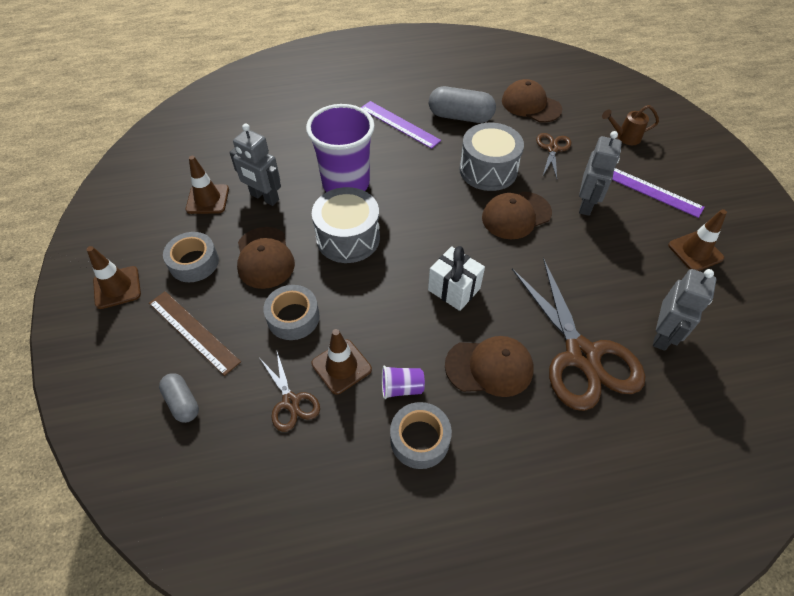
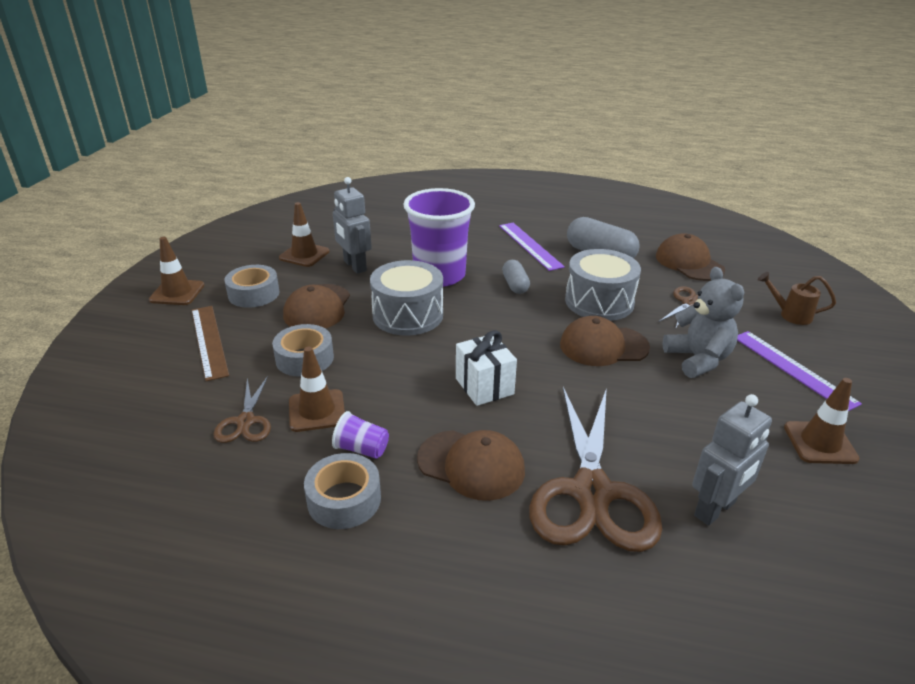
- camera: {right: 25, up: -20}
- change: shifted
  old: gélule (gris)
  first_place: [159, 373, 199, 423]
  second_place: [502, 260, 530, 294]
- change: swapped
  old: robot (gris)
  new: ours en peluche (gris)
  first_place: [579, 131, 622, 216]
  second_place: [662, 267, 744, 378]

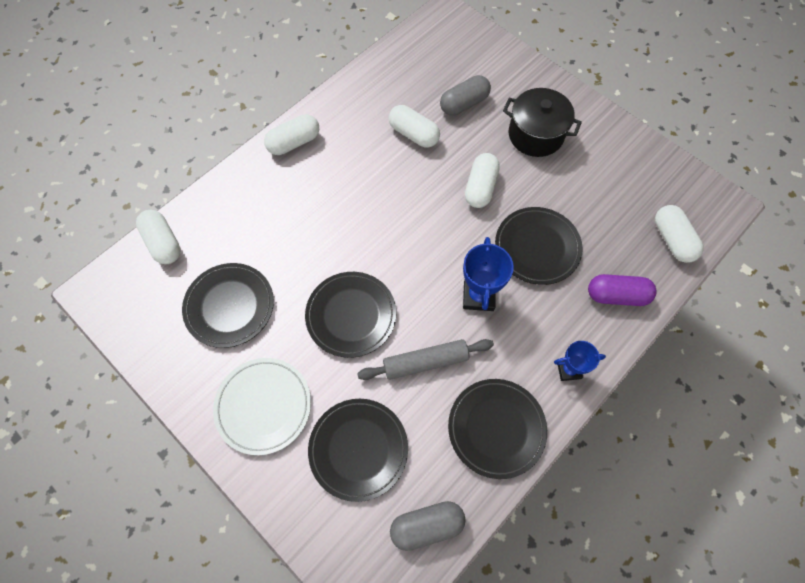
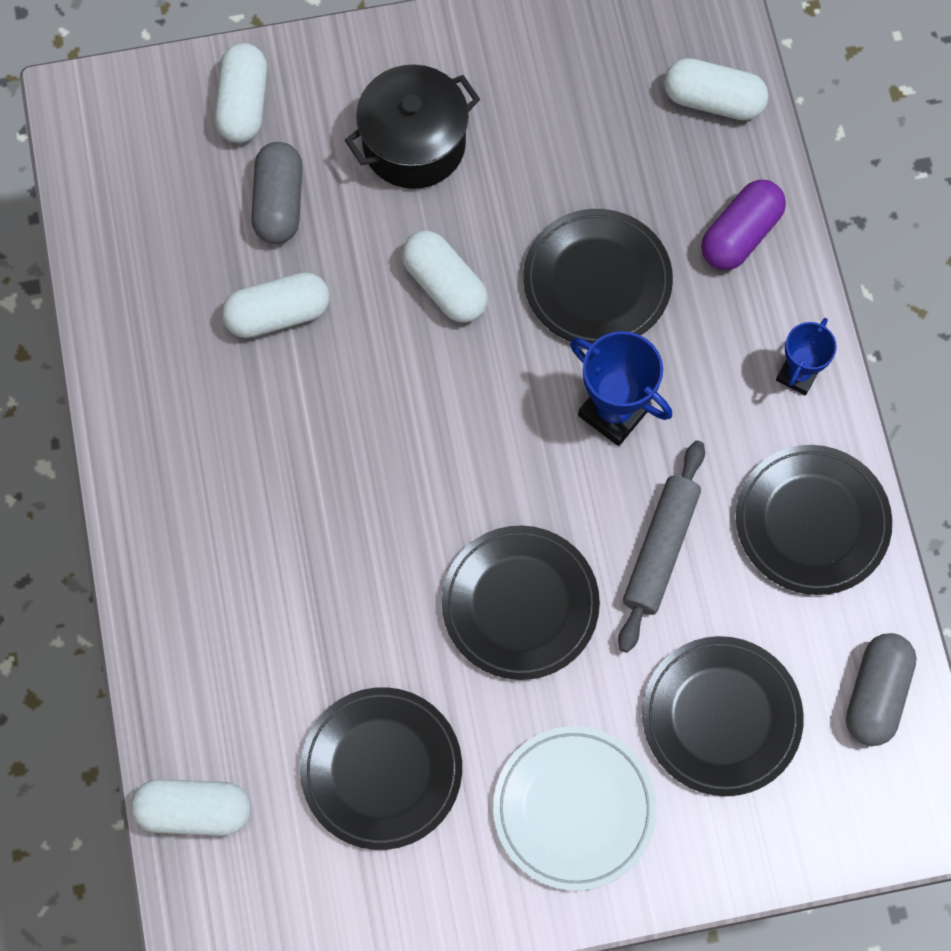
- camera: {right: -55, up: 5}
- change: shifted
  old: gélule (blanc)
  first_place: [264, 114, 319, 155]
  second_place: [215, 43, 267, 143]

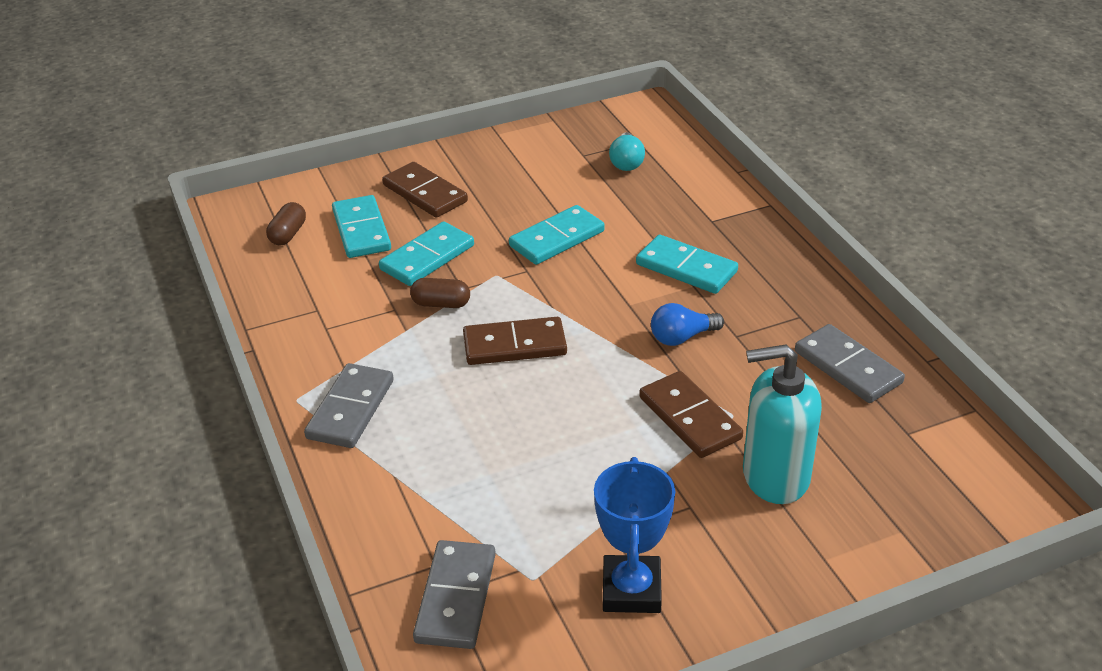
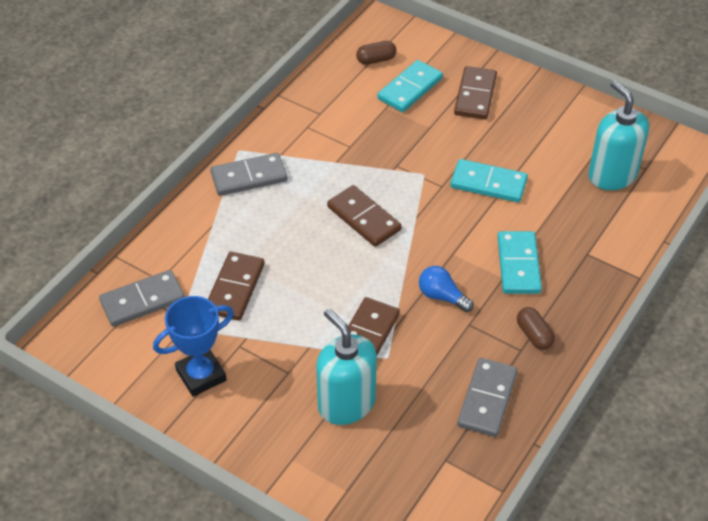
- camera: {right: 55, up: 10}
- change: gone
  old: domino (turquoise)
  first_place: [379, 221, 474, 286]
- change: shifted
  old: gélule (marron)
  first_place: [410, 278, 470, 308]
  second_place: [517, 307, 555, 350]
- change: swapped
  old: ampoule (turquoise)
  new: distributeur de savon (turquoise)
  first_place: [609, 132, 645, 171]
  second_place: [588, 80, 649, 190]
- change: new
  new: domino (marron)
  second_place: [208, 252, 265, 321]

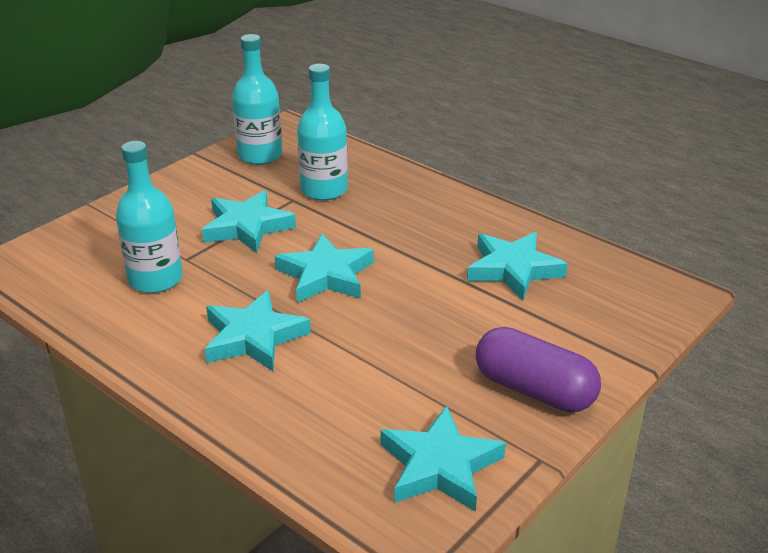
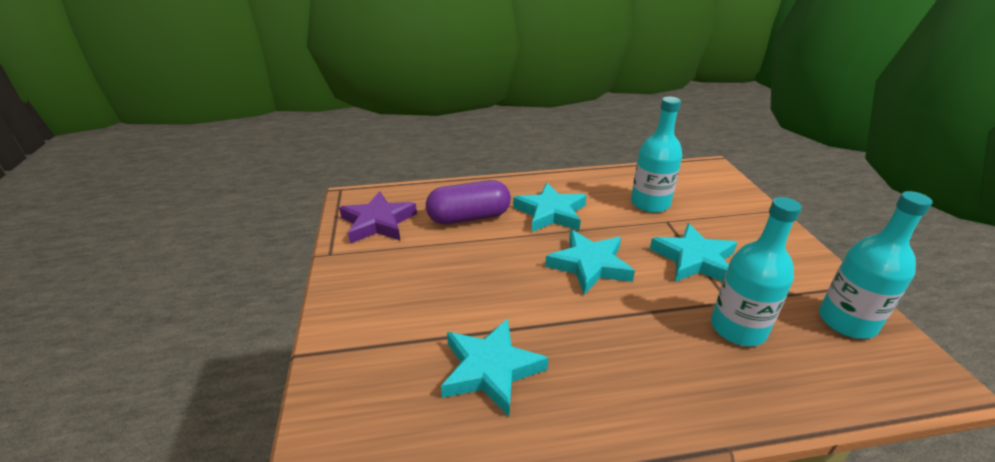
- camera: {right: 130, up: 0}
- change: repainted
  old: étoile (turquoise)
  new: étoile (violet)
  first_place: [380, 406, 506, 512]
  second_place: [339, 191, 417, 244]
- change: shifted
  old: gélule (violet)
  first_place: [476, 327, 601, 413]
  second_place: [426, 180, 511, 225]

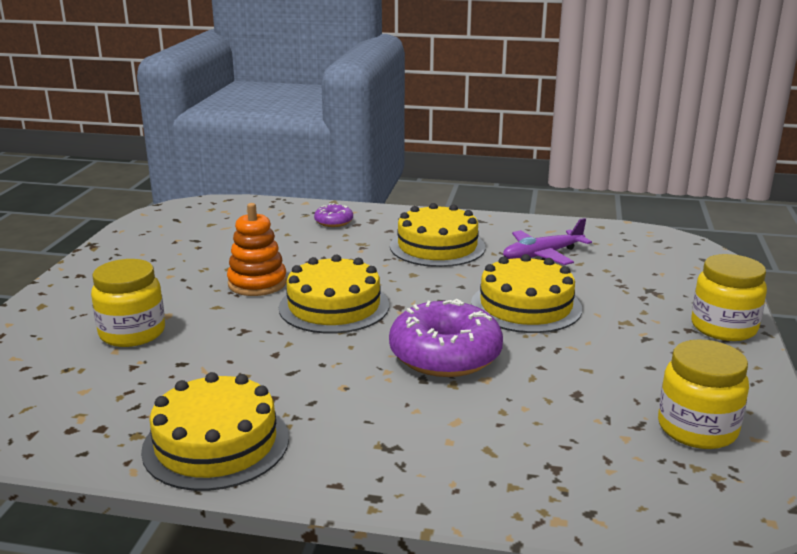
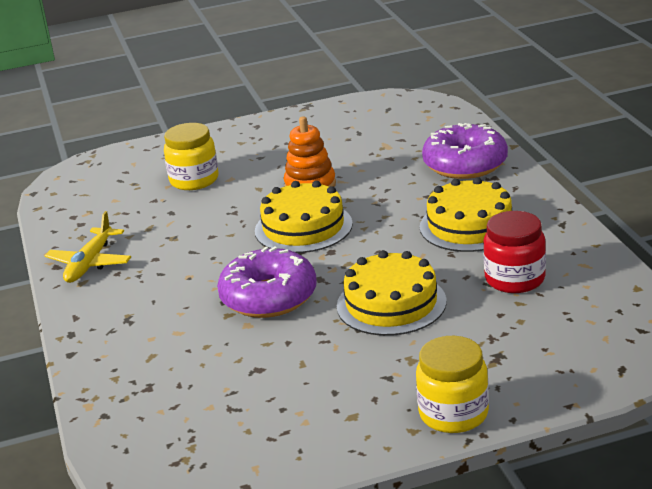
- camera: {right: 65, up: 5}
- change: swapped
  old: gâteau (jaune)
  new: avion (jaune)
  first_place: [141, 372, 289, 491]
  second_place: [45, 211, 131, 283]
- change: scaled
  old: beignet (violet)
  first_place: [314, 203, 353, 227]
  second_place: [422, 123, 508, 179]
  factor: 2.11
- change: swapped
  old: avion (violet)
  new: bocal (rouge)
  first_place: [503, 218, 592, 265]
  second_place: [483, 211, 546, 293]
- change: gone
  old: bocal (jaune)
  first_place: [658, 339, 749, 449]

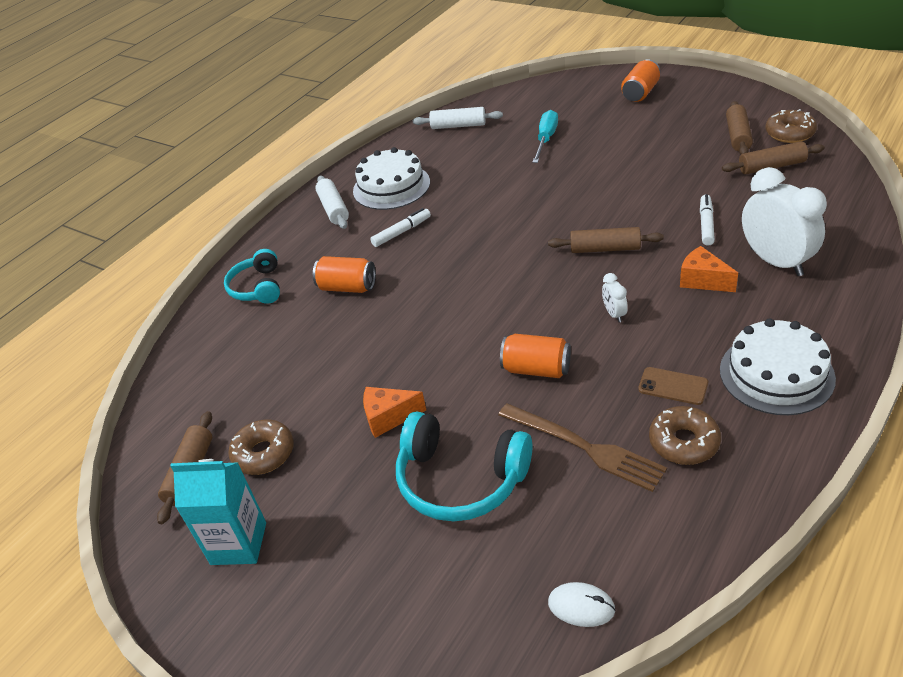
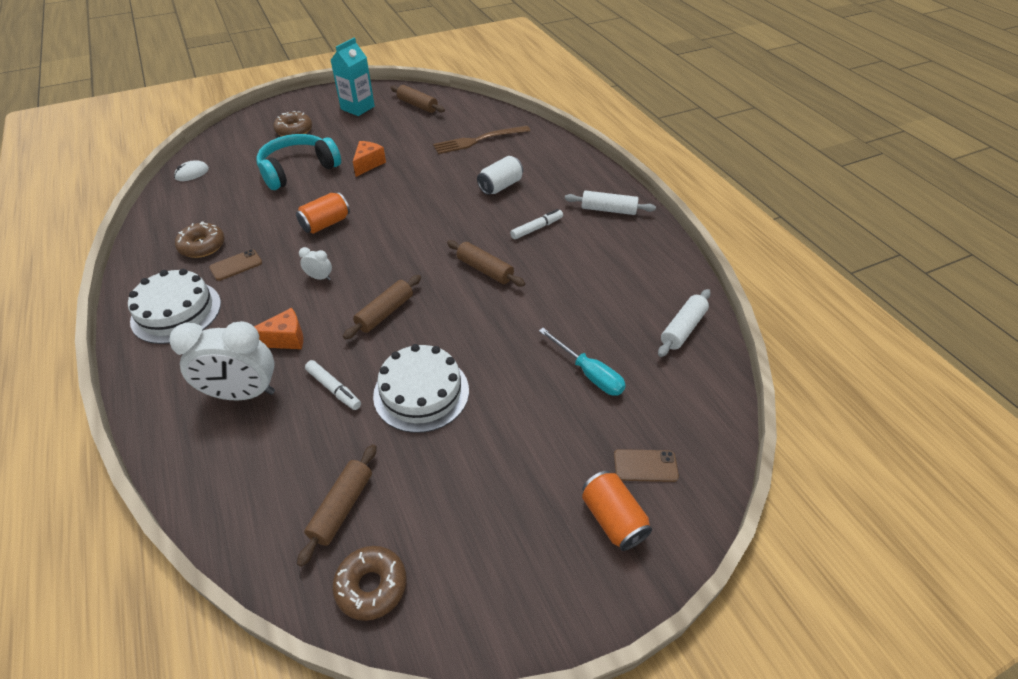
- camera: {right: 115, up: 5}
- change: gone
  old: casque audio (turquoise)
  first_place: [224, 249, 280, 304]
- change: shifted
  old: beignet (marron)
  first_place: [228, 420, 294, 475]
  second_place: [273, 111, 312, 136]
- change: repainted
  old: canette (orange)
  new: canette (blanc)
  first_place: [313, 256, 376, 293]
  second_place: [477, 156, 523, 195]
- change: shifted
  old: gâteau (blanc)
  first_place: [353, 147, 430, 210]
  second_place: [373, 344, 469, 433]
- change: rotated
  old: feutre (blanc)
  first_place: [370, 208, 431, 247]
  second_place: [510, 209, 563, 239]
  degrees: -120
- change: shifted
  old: fourchette (marron)
  first_place: [498, 403, 667, 492]
  second_place: [433, 125, 530, 154]
- change: shifted
  old: rouleau à pâtisserie (marron)
  first_place: [726, 101, 753, 155]
  second_place: [447, 240, 525, 287]
- change: new
  new: téléphone (marron)
  second_place: [614, 449, 679, 482]

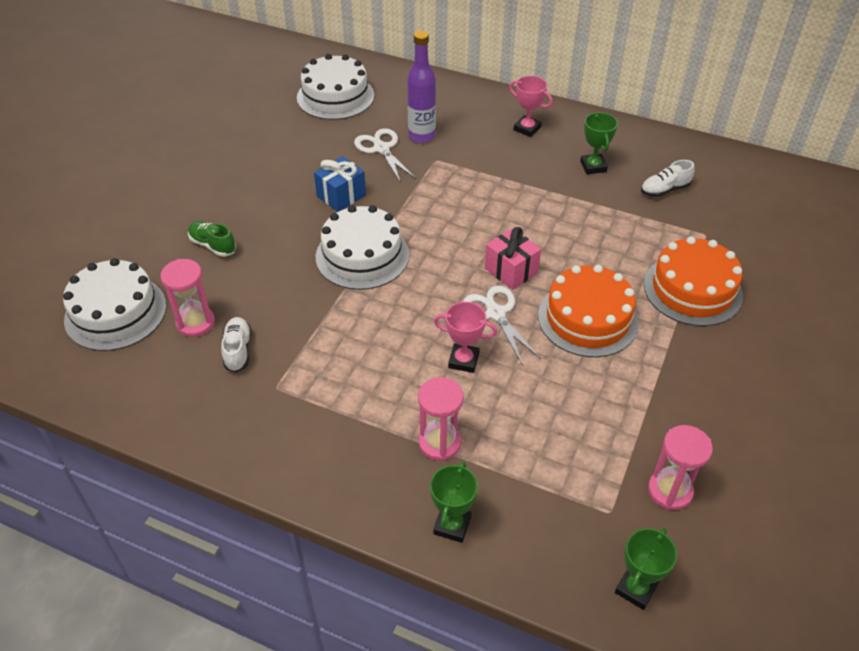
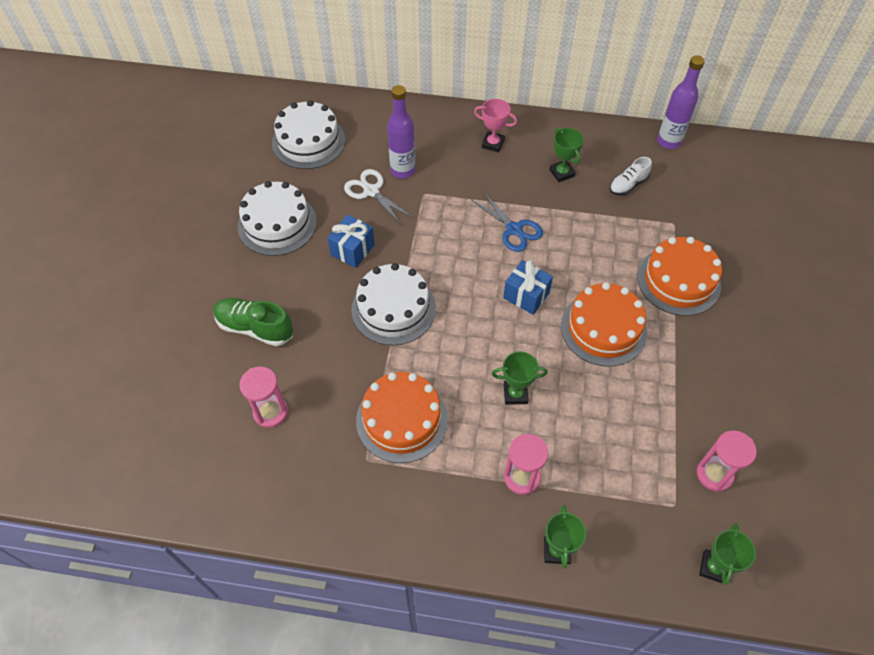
- camera: {right: -15, up: 10}
- change: shifted
  old: gâteau (blanc)
  first_place: [63, 258, 166, 351]
  second_place: [238, 181, 317, 256]
- change: scaled
  old: chaussure (vert)
  first_place: [188, 221, 236, 257]
  second_place: [213, 298, 293, 346]
  factor: 1.55
- change: gone
  old: chaussure (blanc)
  first_place: [221, 317, 252, 373]
- change: repainted
  old: trophée (rose)
  new: trophée (vert)
  first_place: [434, 302, 497, 373]
  second_place: [492, 351, 548, 405]
- change: gone
  old: ciseaux (blanc)
  first_place: [463, 286, 541, 366]
- change: repainted
  old: cadeau (rose)
  new: cadeau (bleu)
  first_place: [485, 227, 541, 290]
  second_place: [503, 260, 553, 315]
- change: new
  new: gâteau (orange)
  second_place: [356, 372, 448, 463]
- change: new
  new: ciseaux (bleu)
  second_place: [472, 192, 543, 252]
- change: new
  new: bouteille (violet)
  second_place: [657, 55, 705, 149]

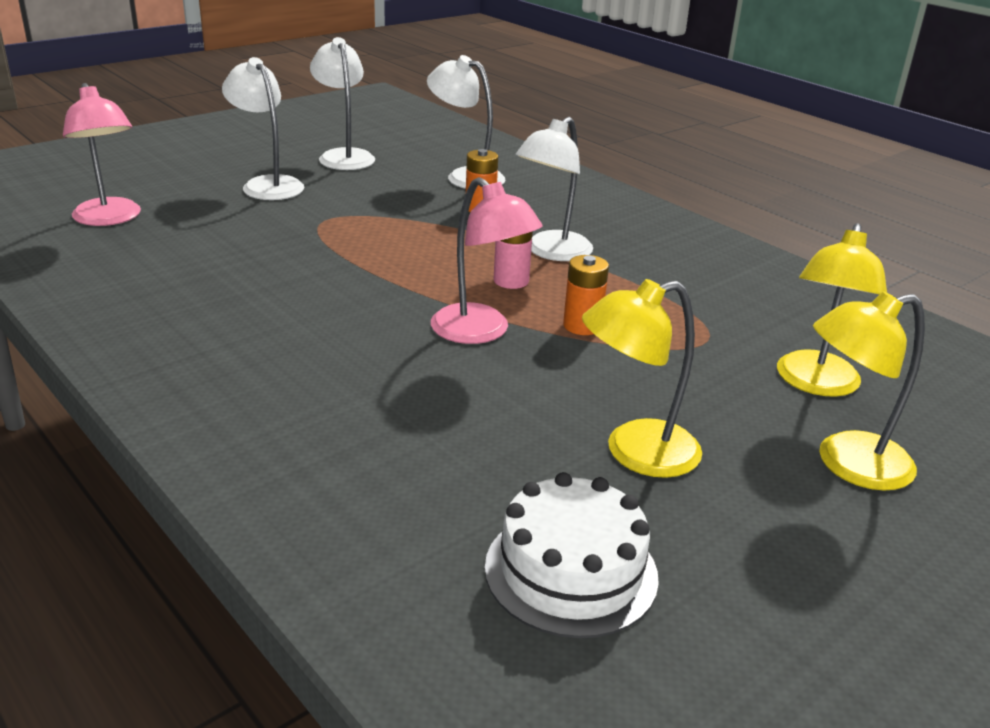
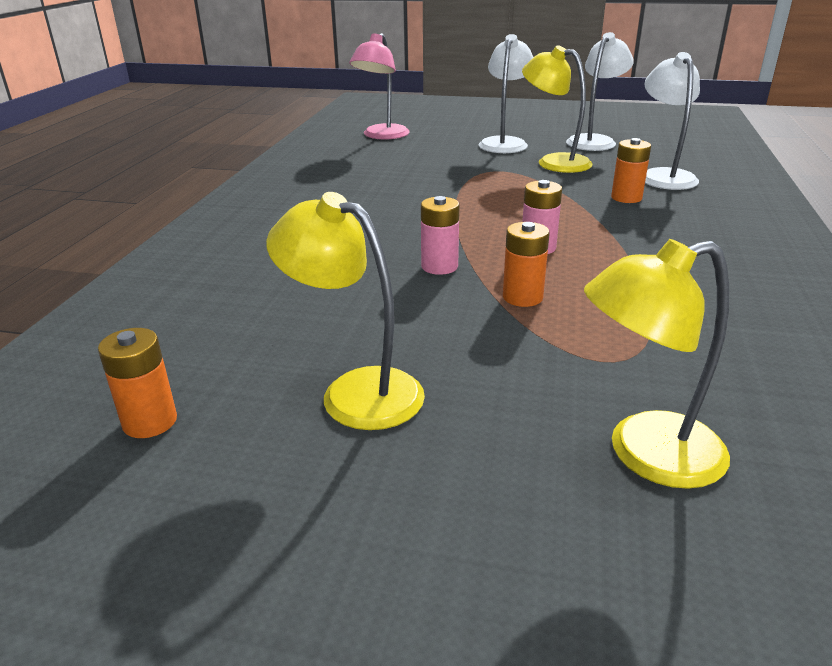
- camera: {right: 55, up: 0}
- change: swapped
  old: lampe (rose)
  new: pile (rose)
  first_place: [431, 177, 543, 344]
  second_place: [421, 196, 460, 275]
- change: swapped
  old: gâteau (blanc)
  new: pile (orange)
  first_place: [485, 472, 659, 638]
  second_place: [98, 328, 177, 438]
- change: gone
  old: lampe (blanc)
  first_place: [515, 117, 593, 261]
- change: shifted
  old: lampe (jaune)
  first_place: [813, 291, 925, 491]
  second_place: [522, 45, 593, 173]

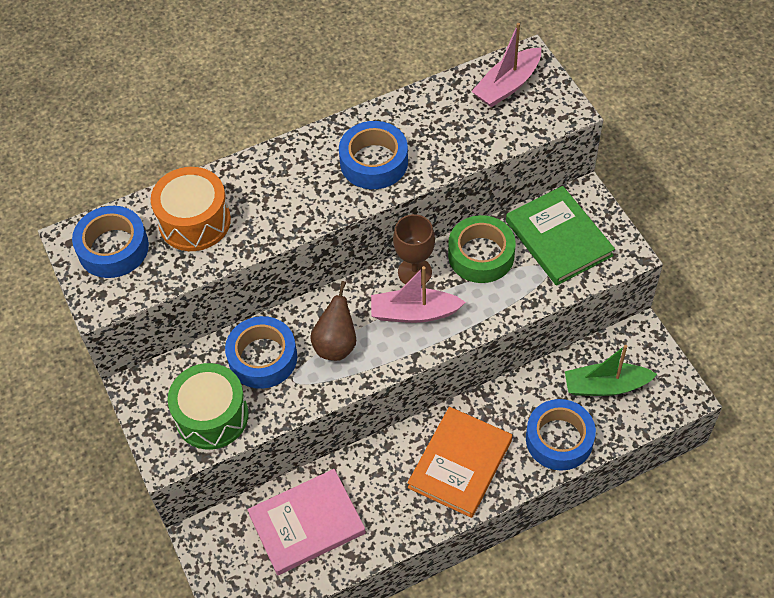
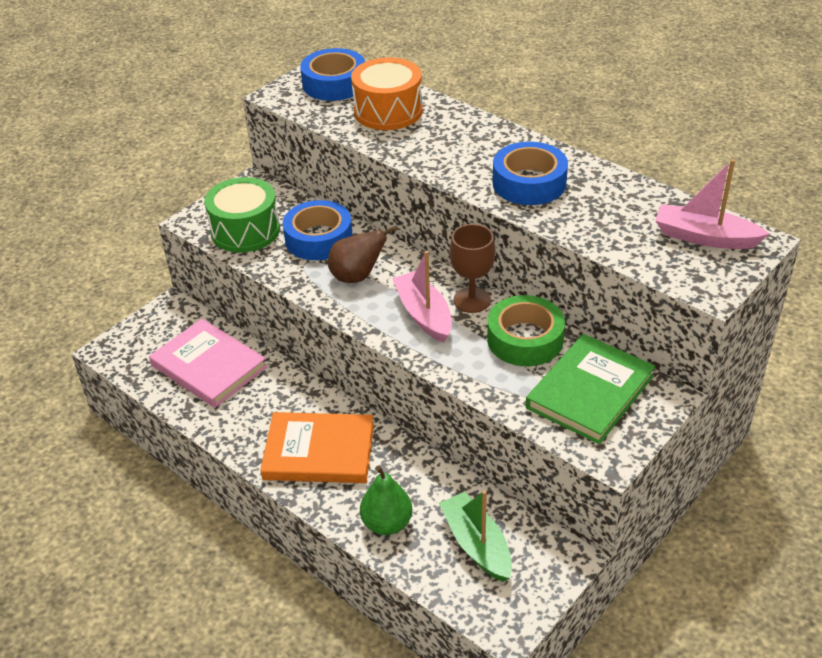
- camera: {right: 65, up: -15}
- change: swapped
  old: ruban adhésif (bleu)
  new: poire (vert)
  first_place: [526, 399, 596, 471]
  second_place: [360, 465, 413, 535]

